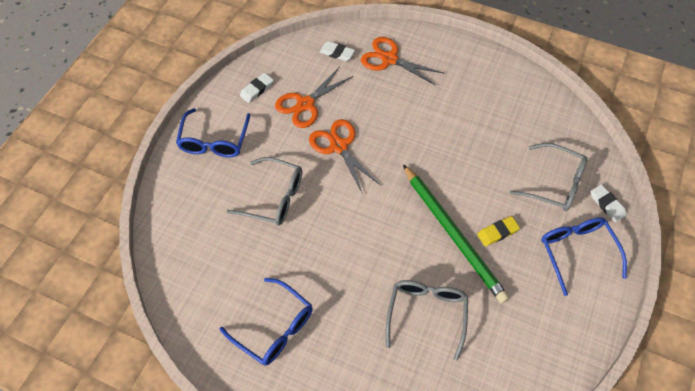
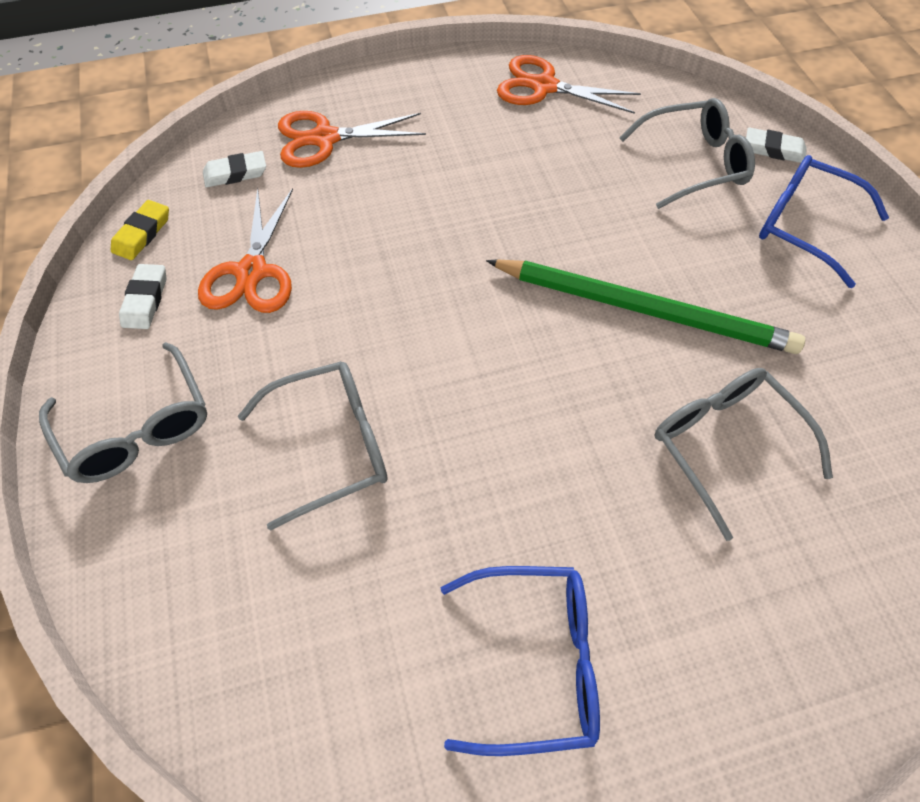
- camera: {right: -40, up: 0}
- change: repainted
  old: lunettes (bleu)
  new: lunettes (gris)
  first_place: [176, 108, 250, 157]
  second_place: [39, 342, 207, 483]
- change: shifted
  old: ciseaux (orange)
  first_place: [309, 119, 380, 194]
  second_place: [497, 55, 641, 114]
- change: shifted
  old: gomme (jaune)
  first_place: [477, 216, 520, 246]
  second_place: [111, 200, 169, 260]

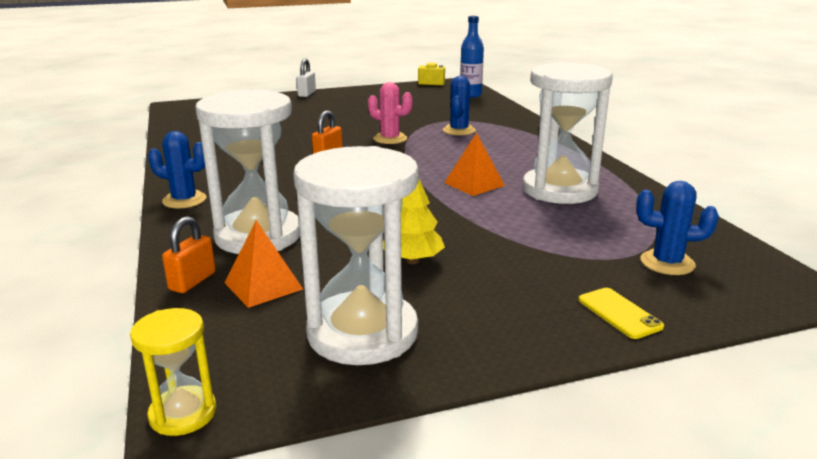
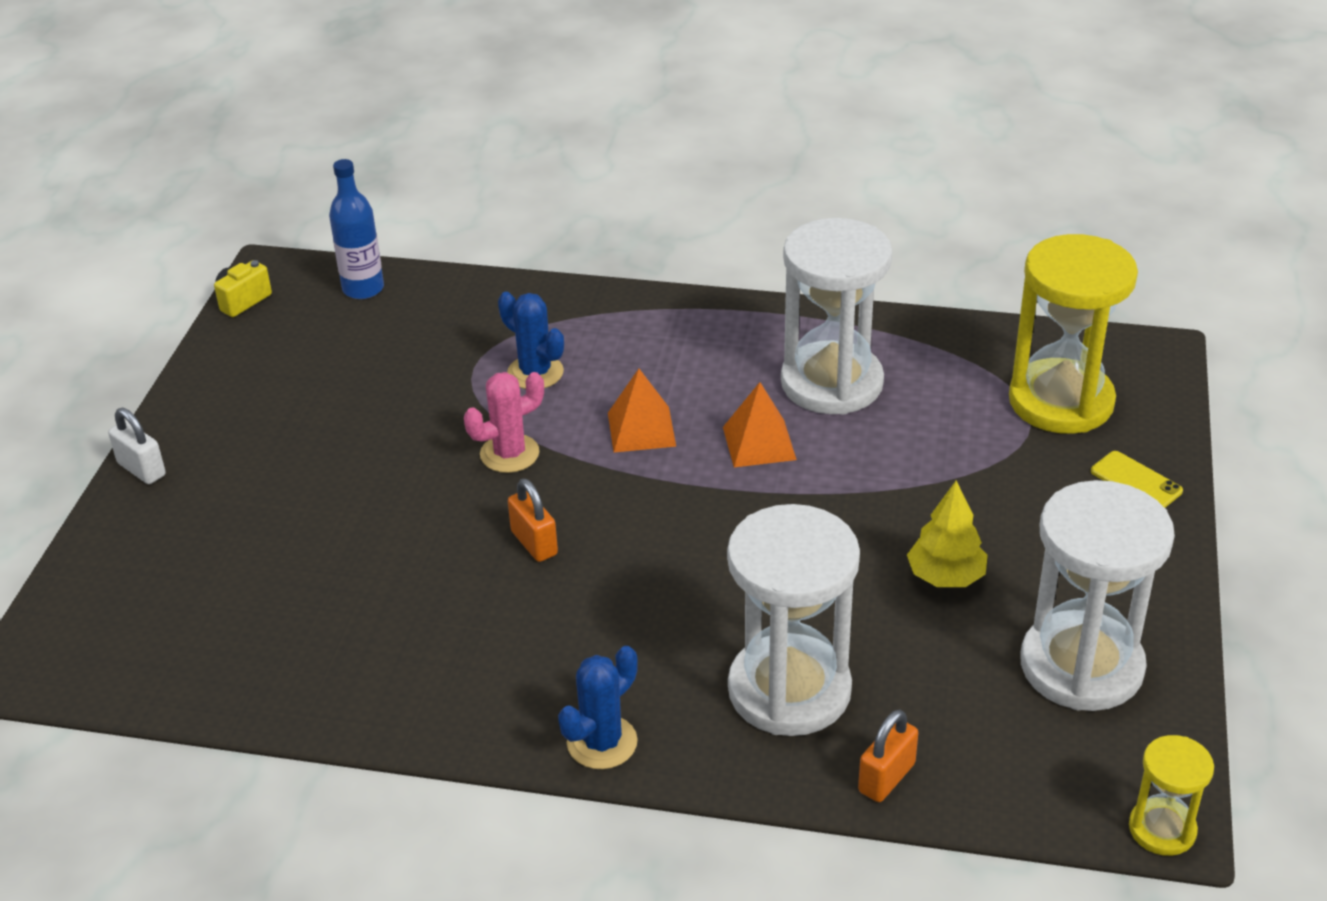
- camera: {right: -60, up: 15}
- change: rotated
  old: cadenas (orange)
  first_place: [162, 216, 216, 293]
  second_place: [858, 710, 918, 802]
  degrees: 75
- change: shifted
  old: pyramide (orange)
  first_place: [225, 220, 303, 308]
  second_place: [608, 369, 676, 452]
- change: rotated
  old: téléphone (jaune)
  first_place: [578, 288, 664, 339]
  second_place: [1091, 451, 1183, 508]
  degrees: 45
- change: swapped
  old: cactus (bleu)
  new: sablier (jaune)
  first_place: [636, 181, 719, 275]
  second_place: [1009, 234, 1138, 434]

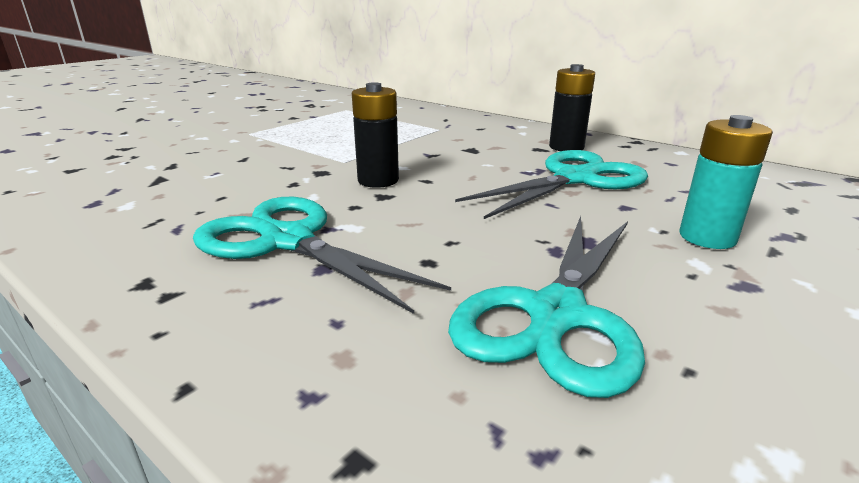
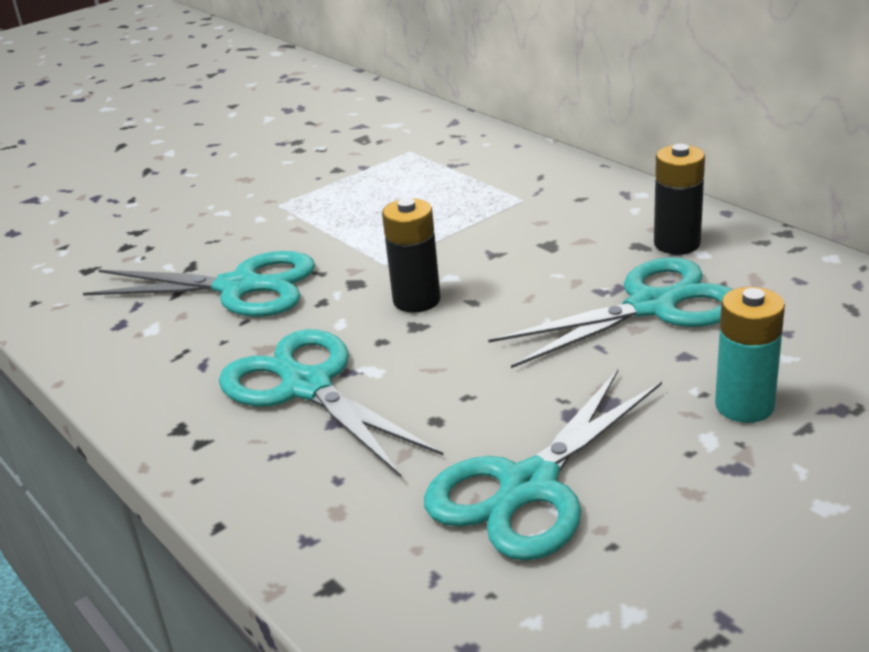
- camera: {right: 15, up: 5}
- change: new
  new: ciseaux (turquoise)
  second_place: [83, 251, 315, 317]

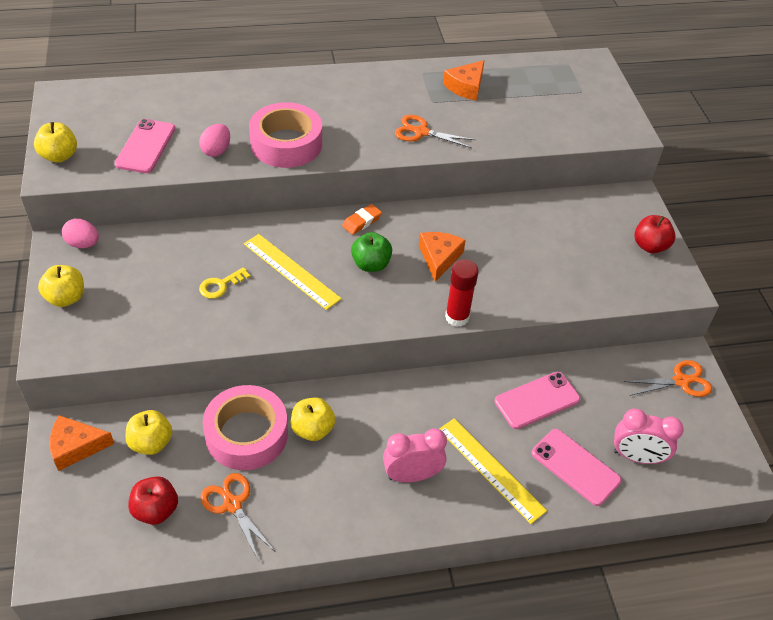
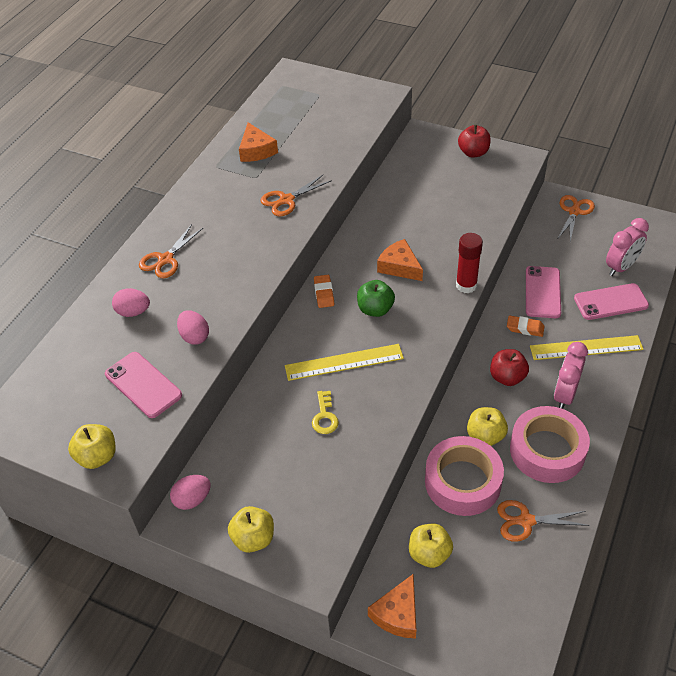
- camera: {right: -50, up: 0}
- change: shifted
  old: pomme (rouge)
  first_place: [128, 476, 178, 525]
  second_place: [490, 349, 529, 386]
- change: shifted
  old: ruban adhésif (rose)
  first_place: [249, 102, 322, 168]
  second_place: [510, 406, 590, 483]
- change: new
  new: œuf (rose)
  second_place: [112, 288, 150, 317]
- change: new
  new: ciseaux (orange)
  second_place: [139, 224, 203, 278]
- change: new
  new: gomme (orange)
  second_place: [507, 315, 545, 337]

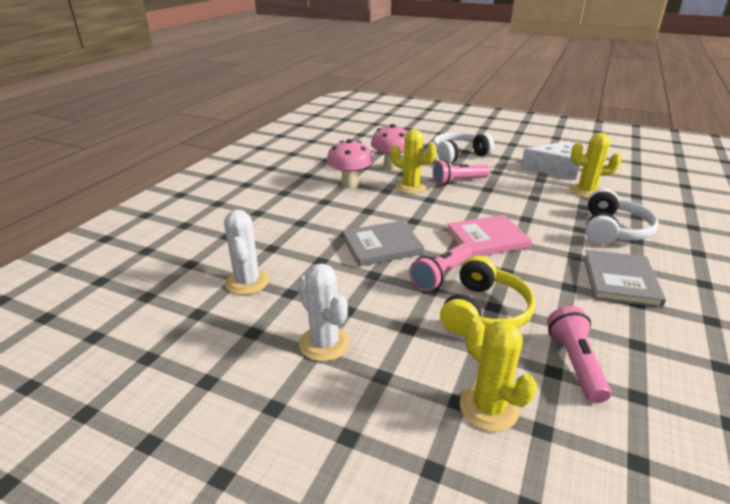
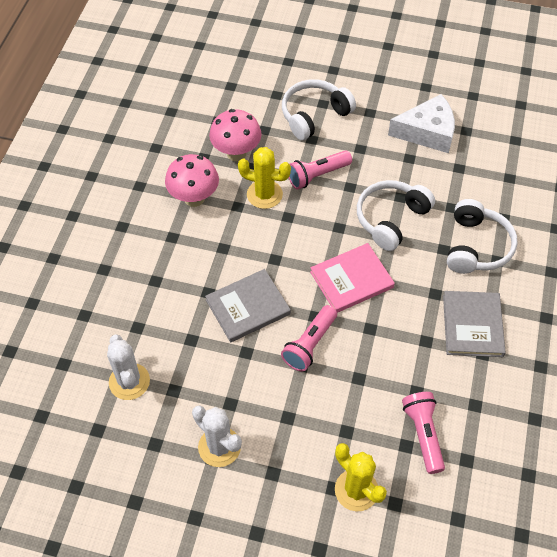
- camera: {right: -10, up: 25}
- change: gone
  old: casque audio (jaune)
  first_place: [440, 256, 535, 335]
- change: gone
  old: cactus (jaune)
  first_place: [570, 133, 622, 198]
- change: new
  new: casque audio (blanc)
  second_place: [357, 180, 435, 251]

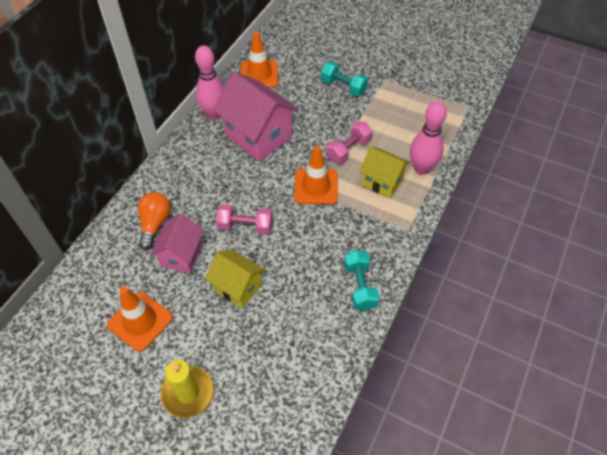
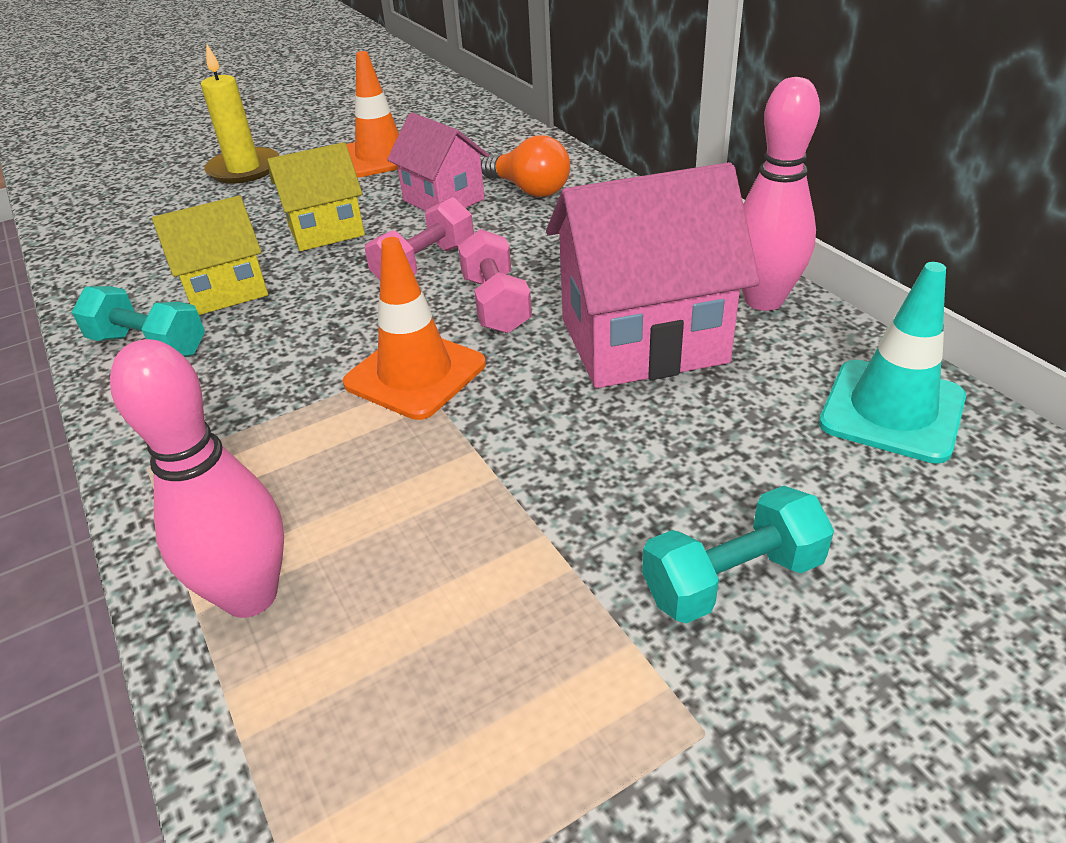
- camera: {right: 125, up: -15}
- change: repainted
  old: cône de chantier (orange)
  new: cône de chantier (turquoise)
  first_place: [241, 31, 279, 87]
  second_place: [819, 262, 966, 464]
- change: shifted
  old: haltère (rose)
  first_place: [326, 121, 372, 164]
  second_place: [458, 229, 532, 333]
- change: shifted
  old: maison (jaune)
  first_place: [359, 147, 410, 198]
  second_place: [152, 195, 268, 315]

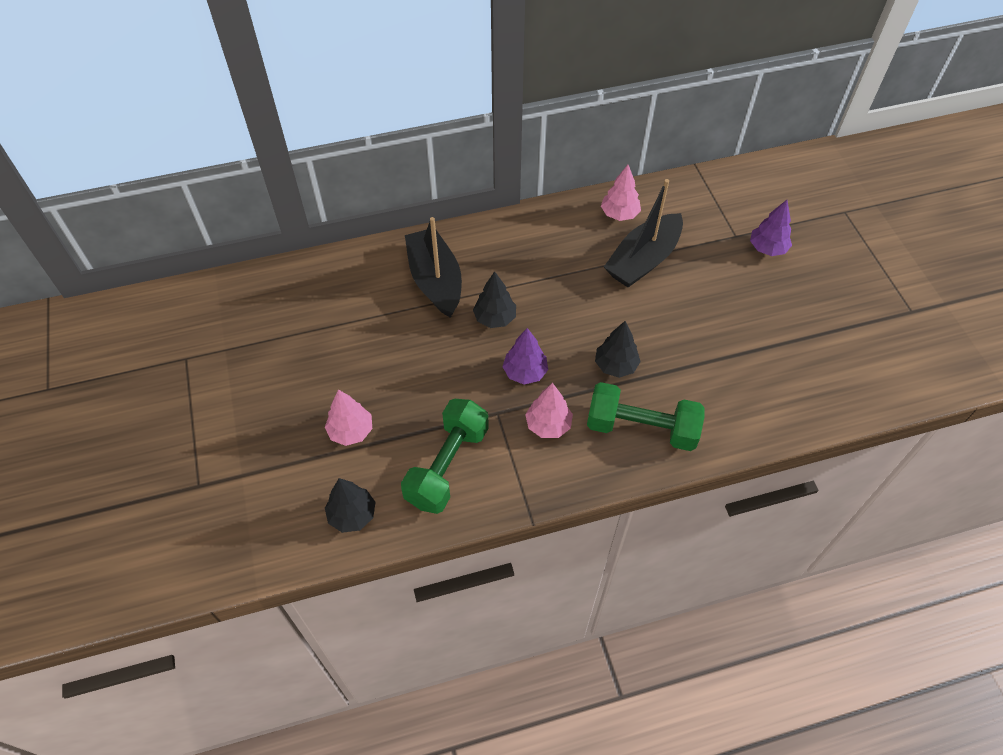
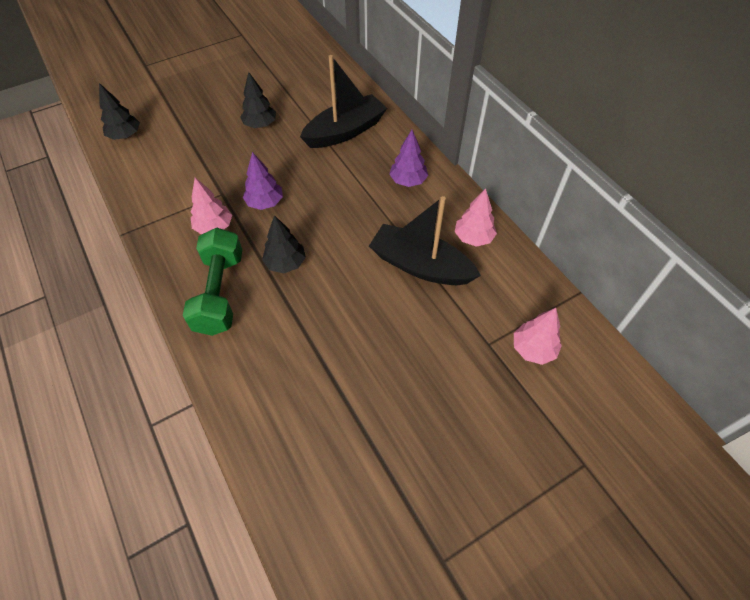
- camera: {right: 75, up: 0}
- change: shifted
  old: arbre (rose)
  first_place: [325, 390, 372, 446]
  second_place: [514, 308, 562, 365]
- change: gone
  old: haltère (vert)
  first_place: [401, 399, 489, 514]
- change: shifted
  old: arbre (noir)
  first_place: [473, 271, 516, 328]
  second_place: [240, 72, 276, 128]
- change: shifted
  old: arbre (violet)
  first_place: [750, 200, 792, 256]
  second_place: [389, 130, 428, 187]

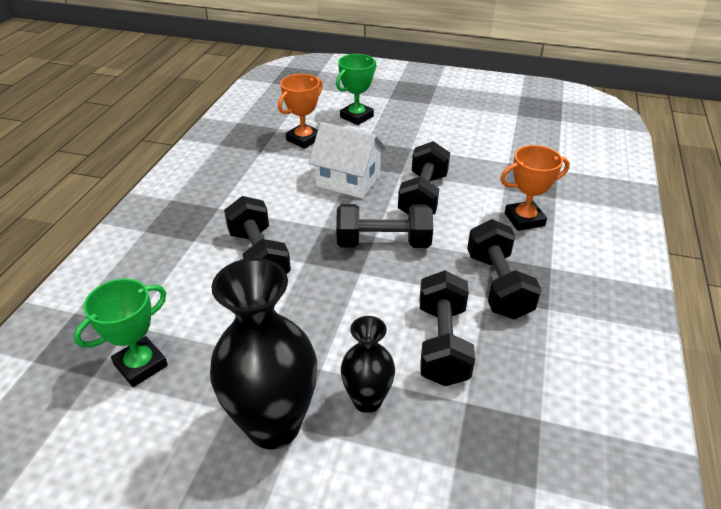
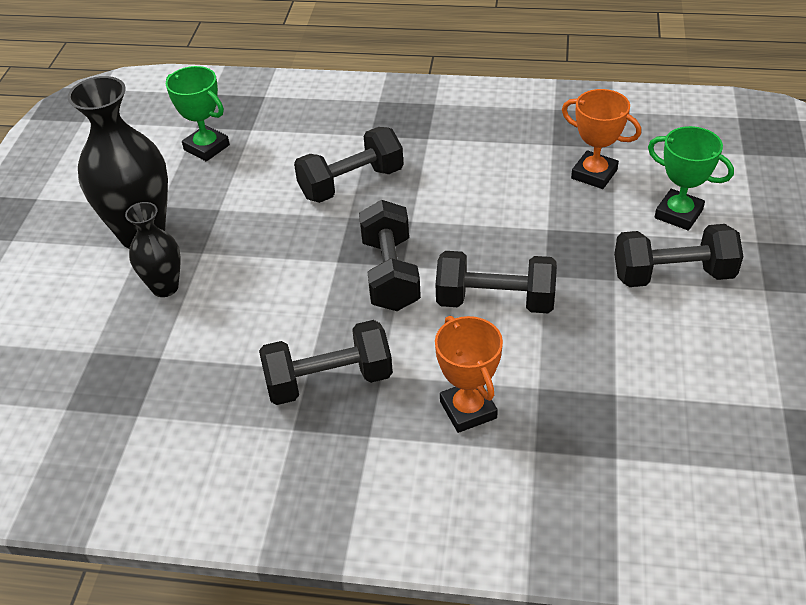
- camera: {right: 85, up: 5}
- change: gone
  old: maison (blanc)
  first_place: [308, 122, 386, 199]
- change: shifted
  old: haltère (noir)
  first_place: [420, 270, 475, 386]
  second_place: [614, 224, 743, 287]

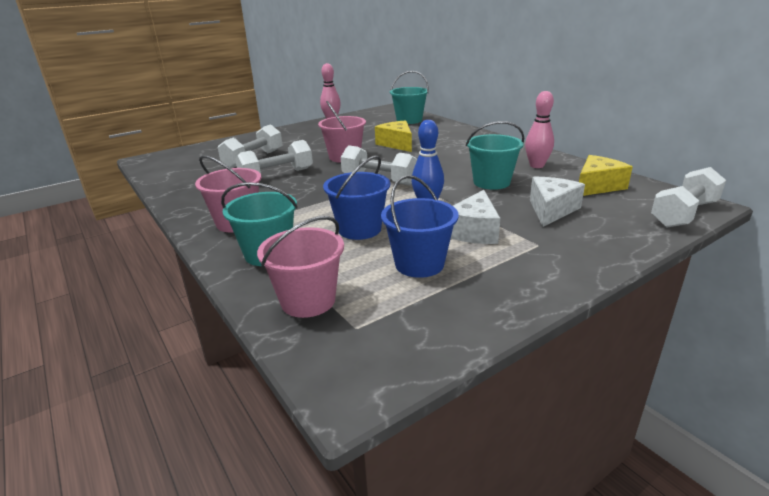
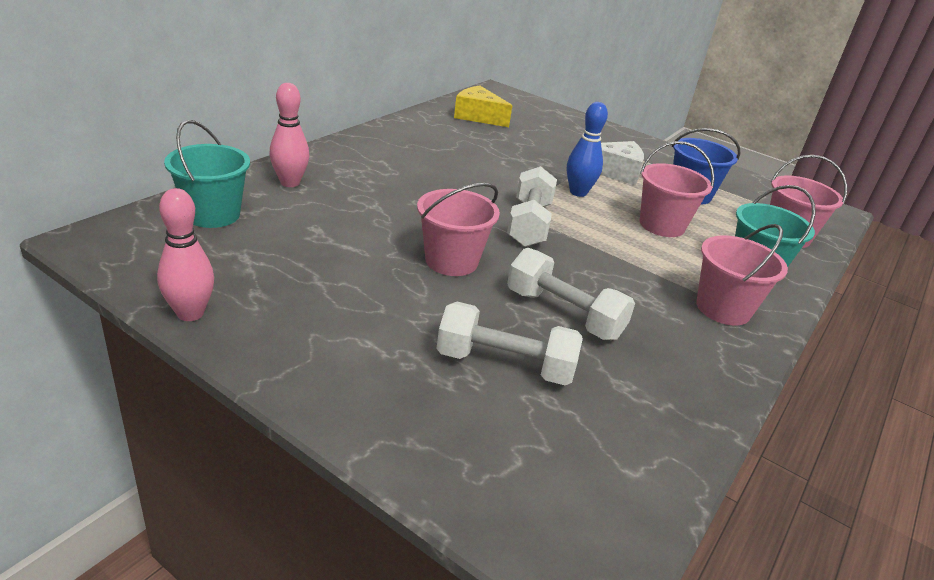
- camera: {right: -115, up: 5}
- change: repainted
  old: seau (bleu)
  new: seau (rose)
  first_place: [323, 155, 390, 240]
  second_place: [640, 141, 715, 237]
- change: gone
  old: fromage (jaune)
  first_place: [375, 120, 412, 152]
- change: gone
  old: seau (turquoise)
  first_place: [466, 121, 524, 190]
- change: shifted
  old: quille (rose)
  first_place: [525, 91, 554, 168]
  second_place: [269, 83, 309, 187]
- change: gone
  old: fromage (blanc)
  first_place: [530, 177, 585, 227]
- change: gone
  old: haltère (blanc)
  first_place: [651, 167, 726, 228]

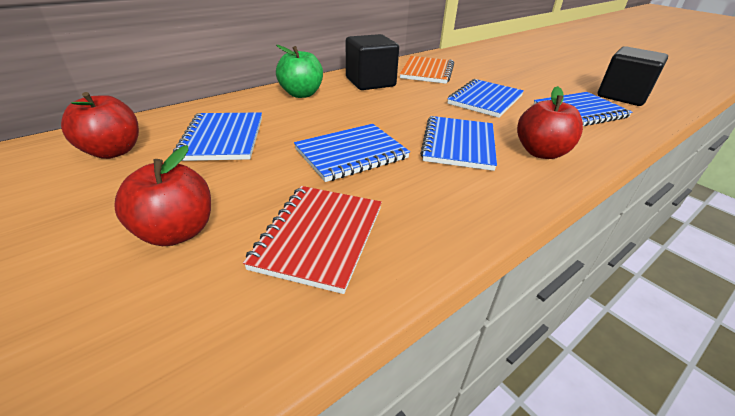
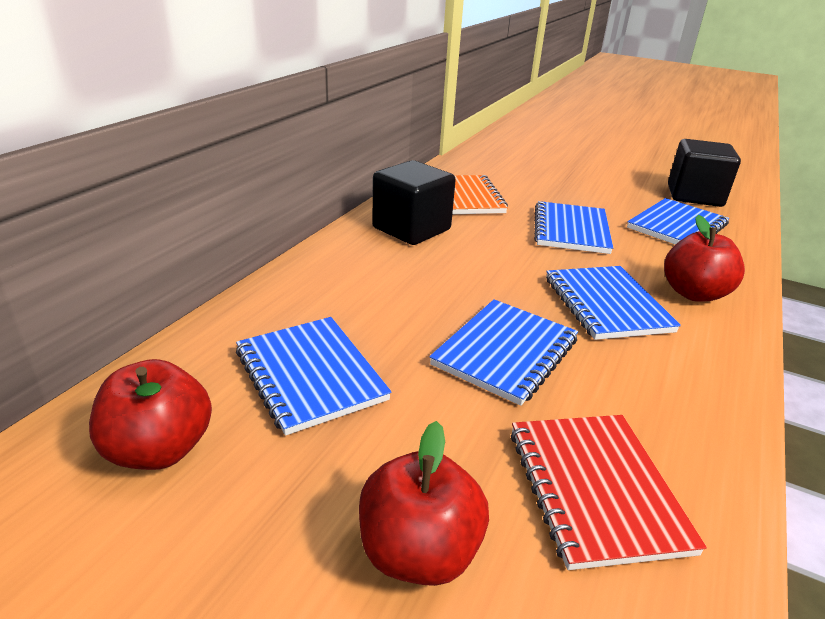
- camera: {right: -25, up: -5}
- change: gone
  old: pomme (vert)
  first_place: [276, 45, 323, 98]

